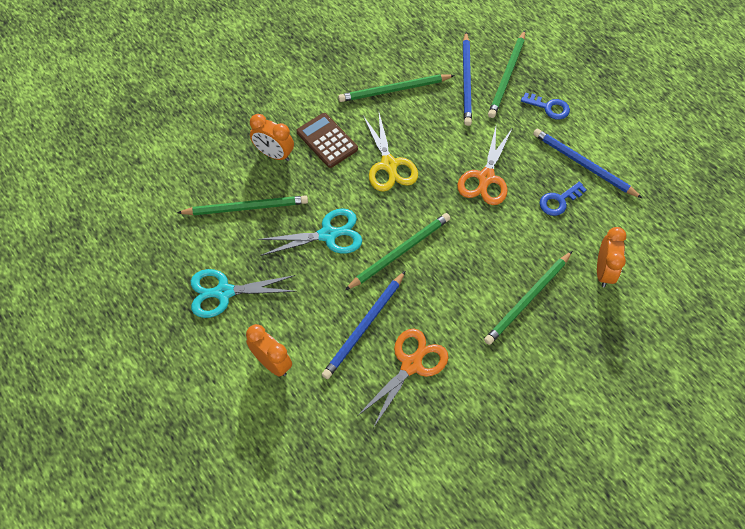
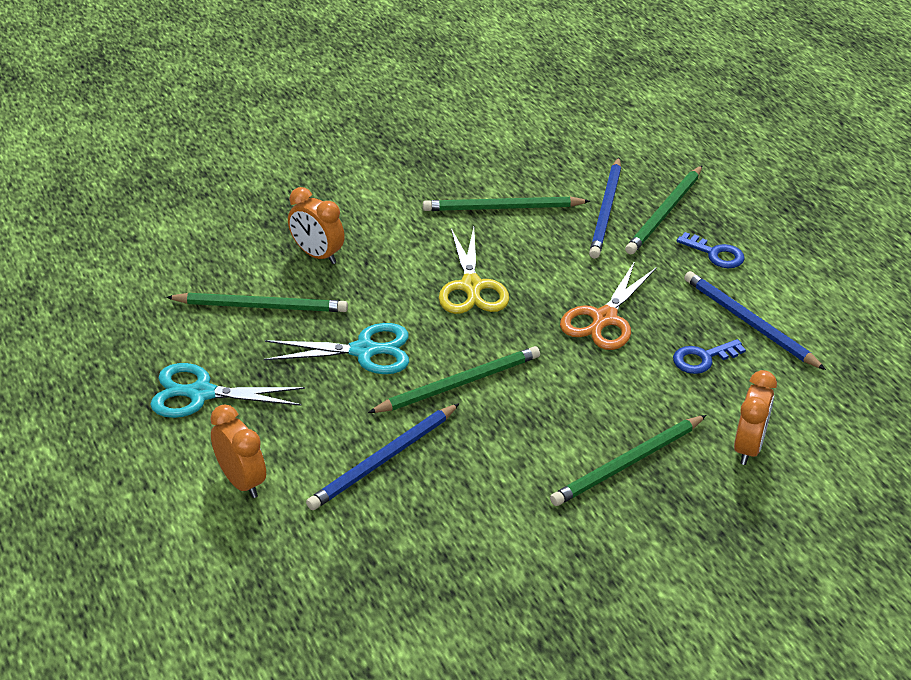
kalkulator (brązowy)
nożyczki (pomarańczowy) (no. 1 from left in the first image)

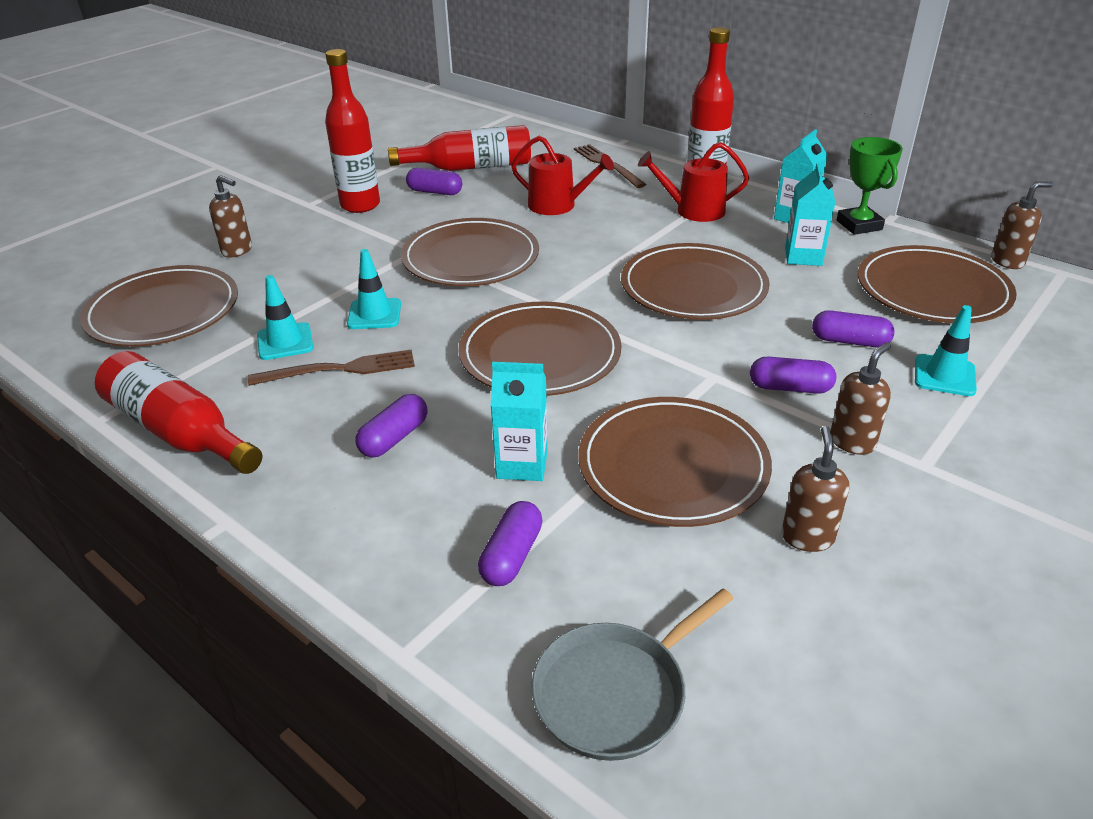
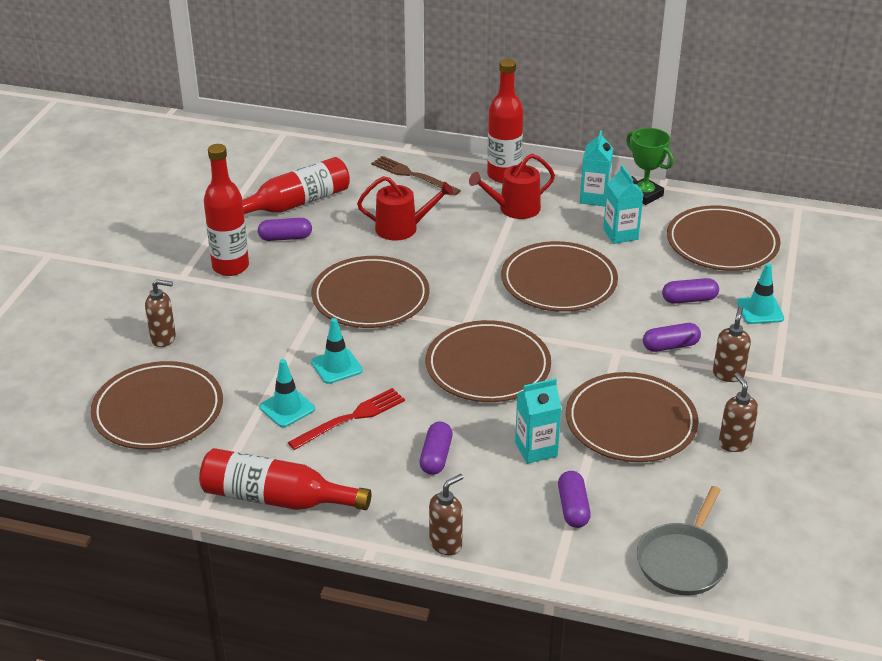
dozownik mydła (brązowy) (no. 2 from left)
widelec (czerwony)

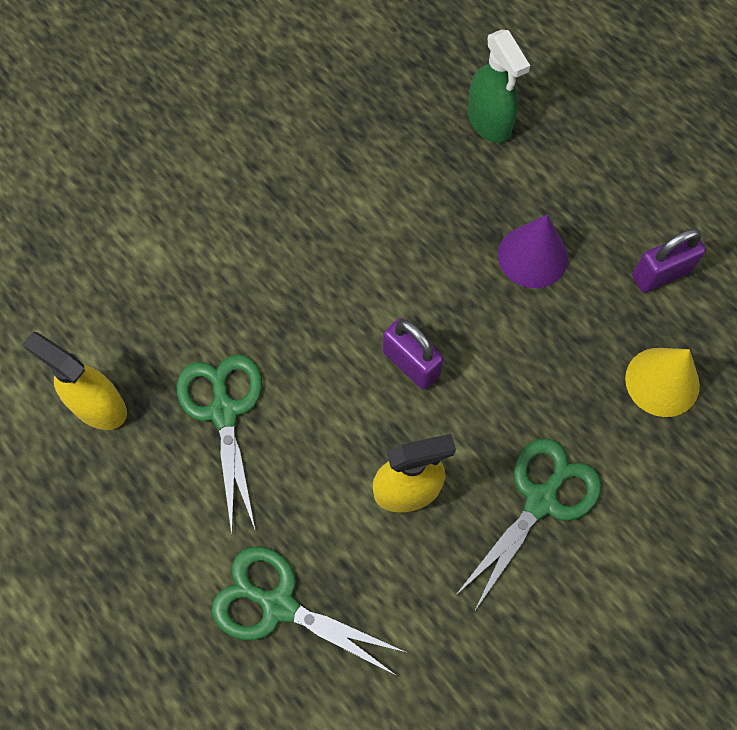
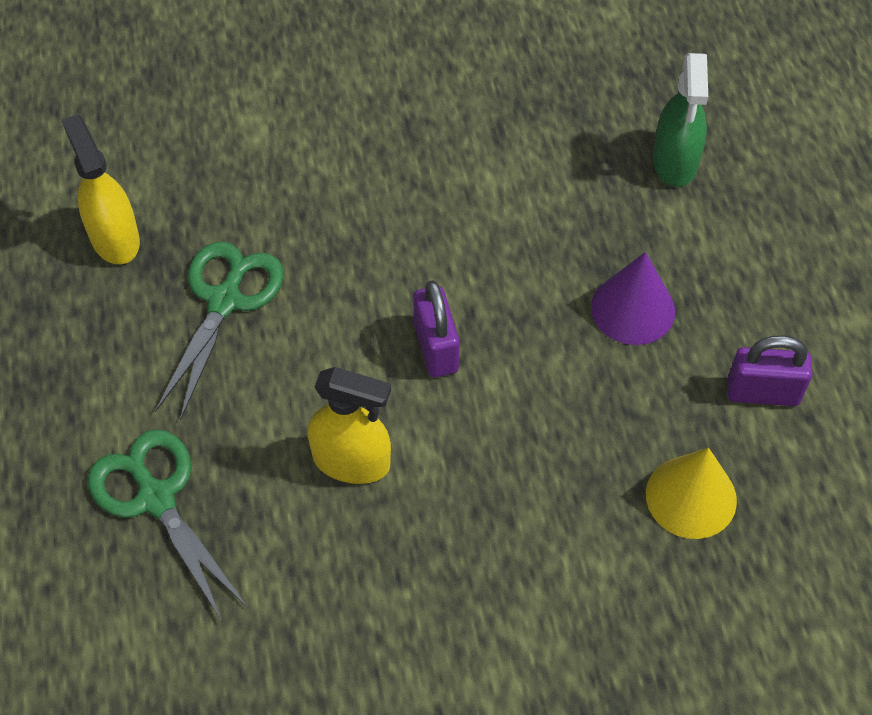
nożyczki (zielony) (no. 3 from left in the first image)

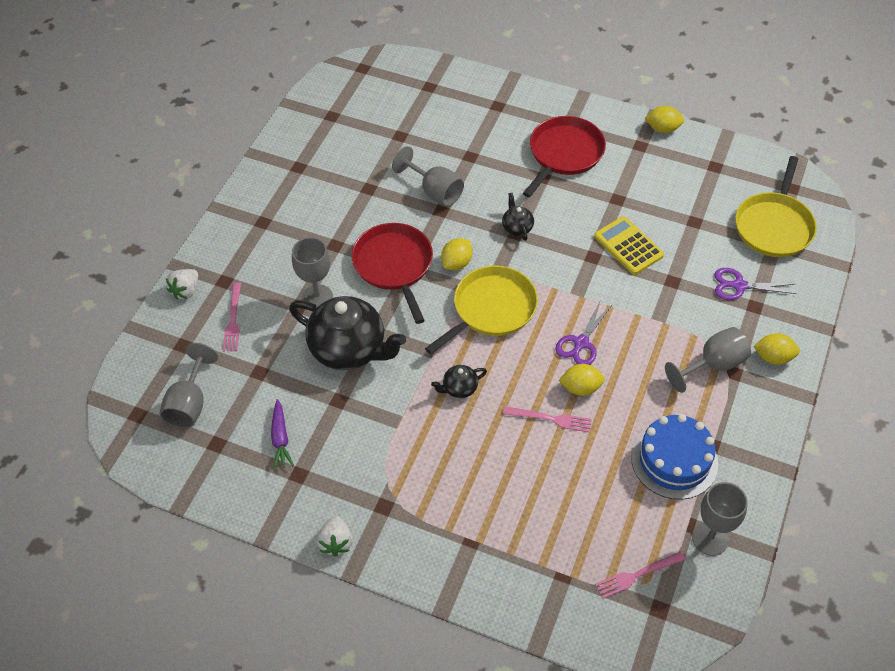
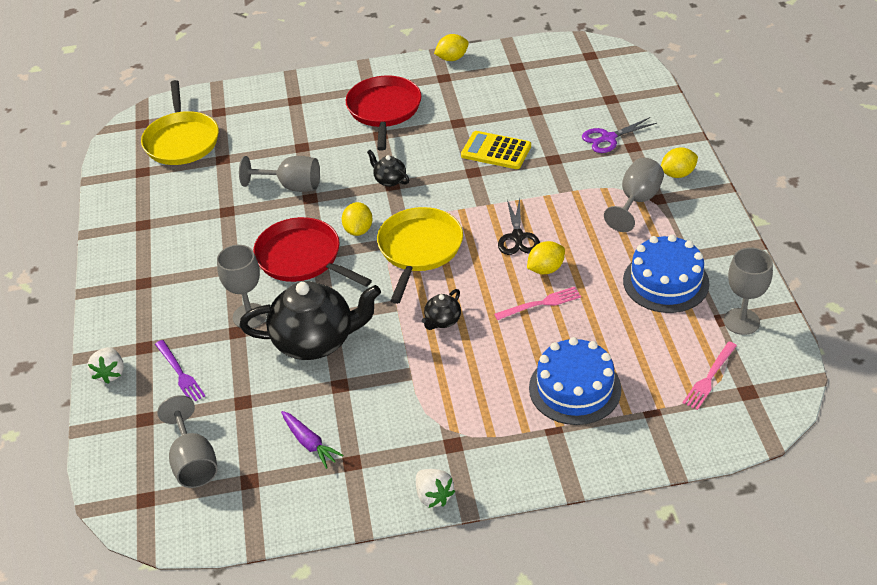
patelnia (żółty) (no. 1 from left)
widelec (fioletowy)
nożyczki (czarny)
tort (niebieski) (no. 1 from left)

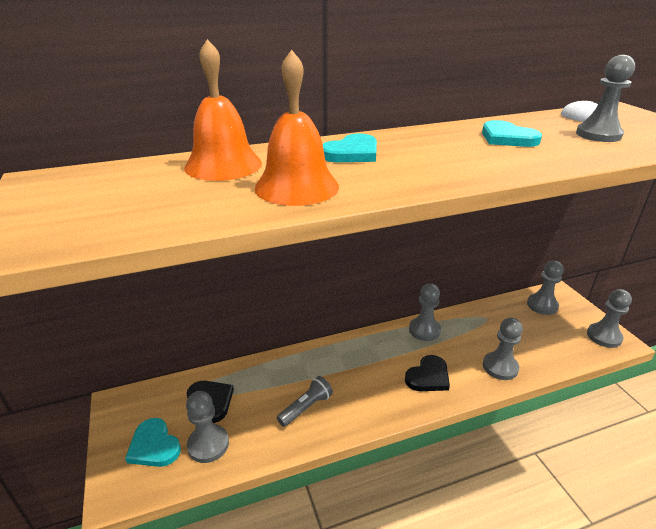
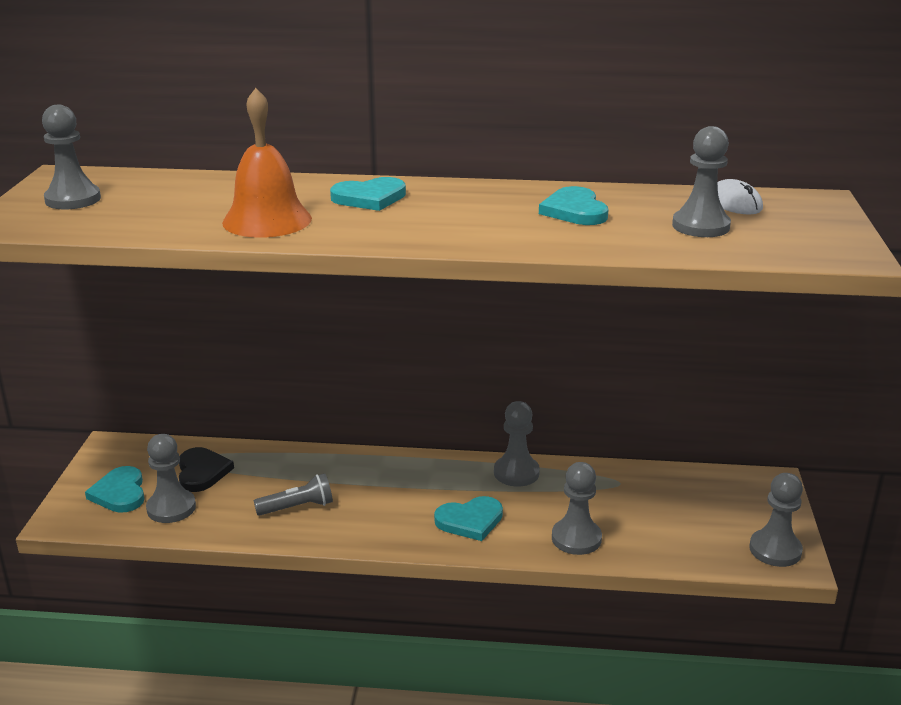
dzwonek (pomarańczowy) (no. 1 from left in the first image)
pionek (szary) (no. 1 from left)
serce (turkusowy) (no. 3 from left)

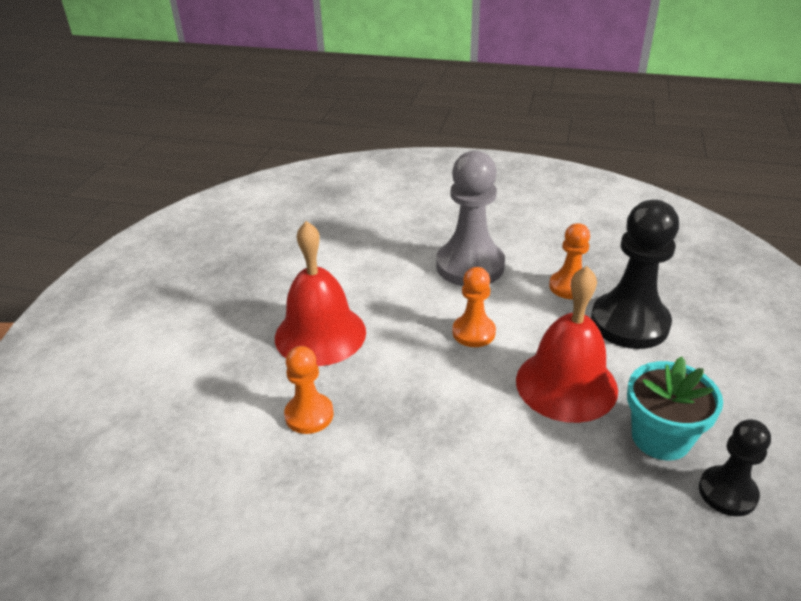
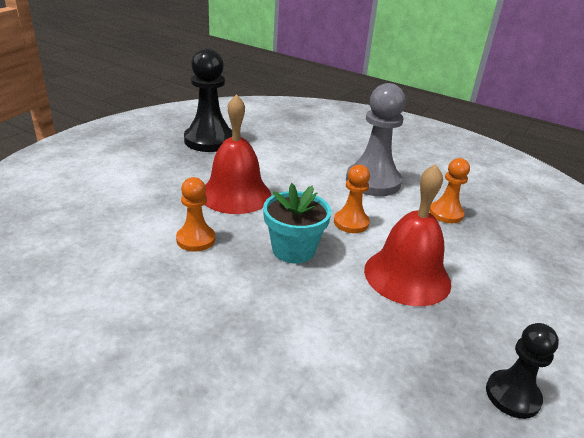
pionek (czarny) (no. 1 from left)
doniczka (turkusowy)

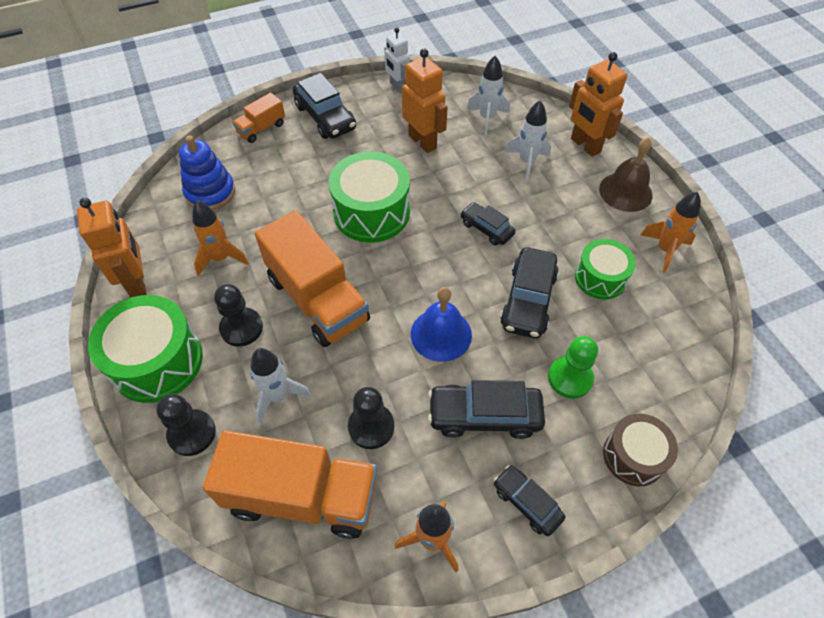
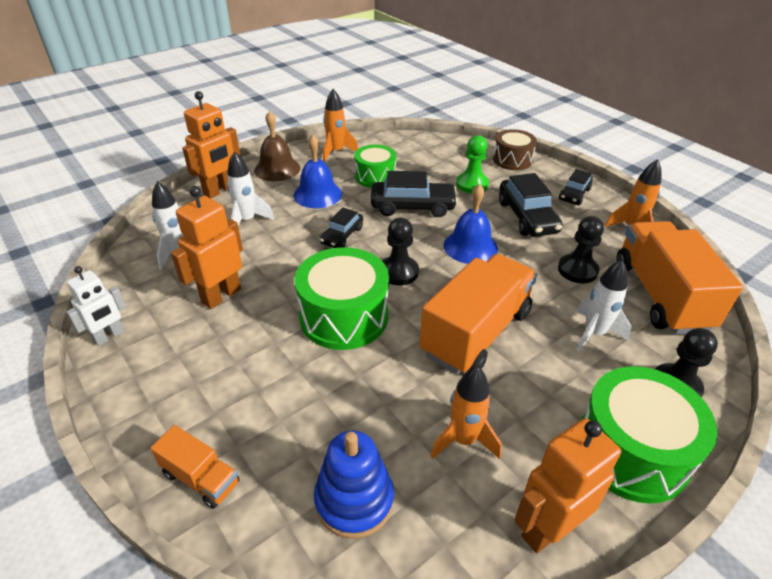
samochód (czarny) (no. 1 from left in the first image)
pionek (czarny) (no. 1 from left)
dzwonek (niebieski) (no. 1 from left)

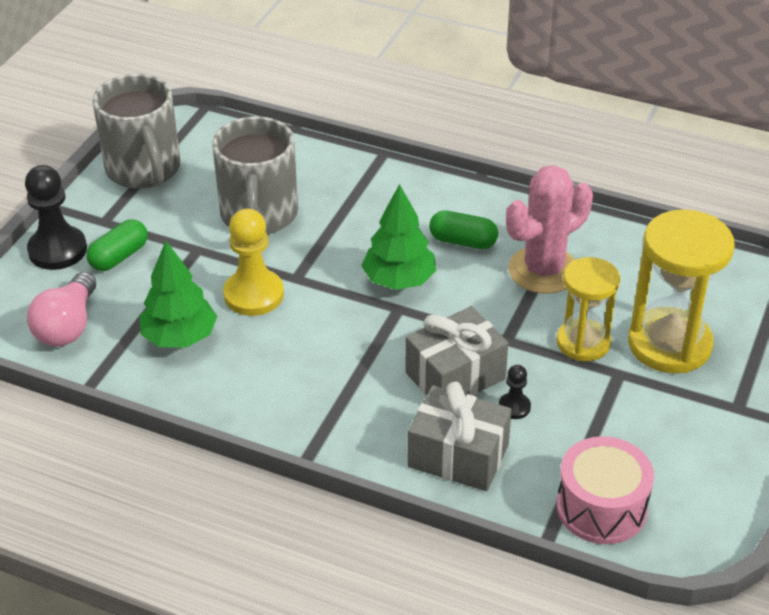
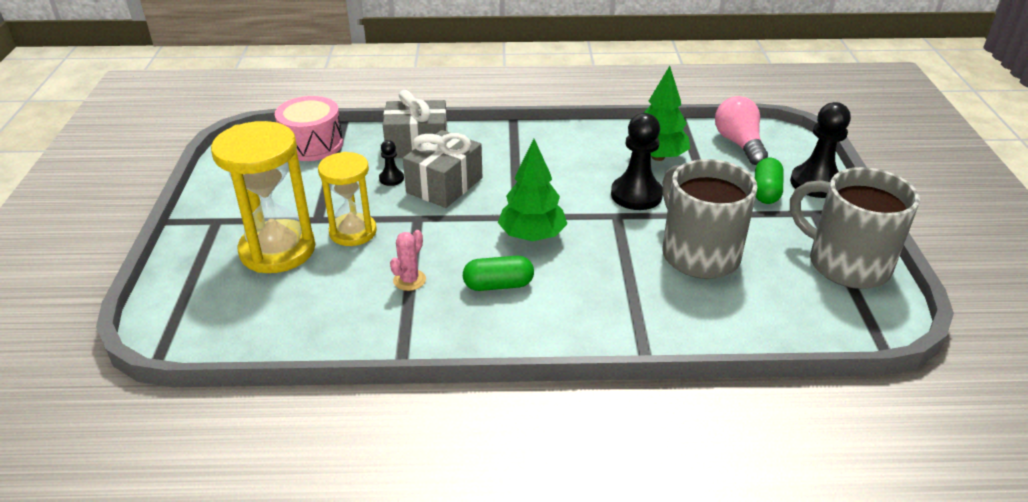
kaktus (różowy)
pionek (czarny) (no. 2 from left)

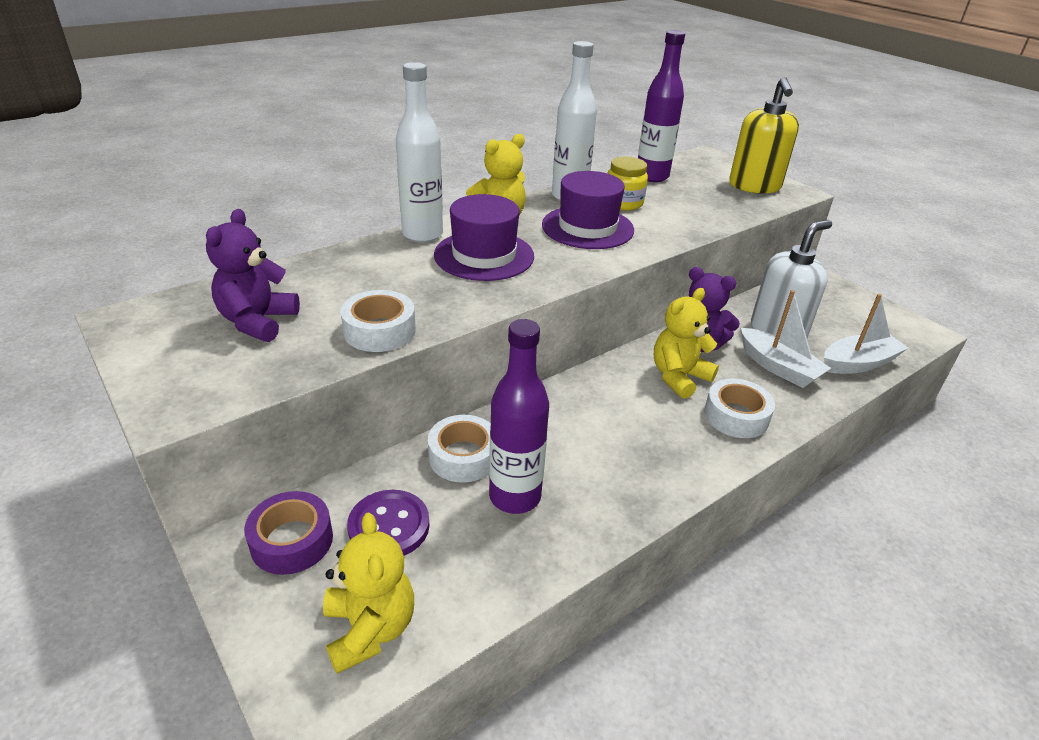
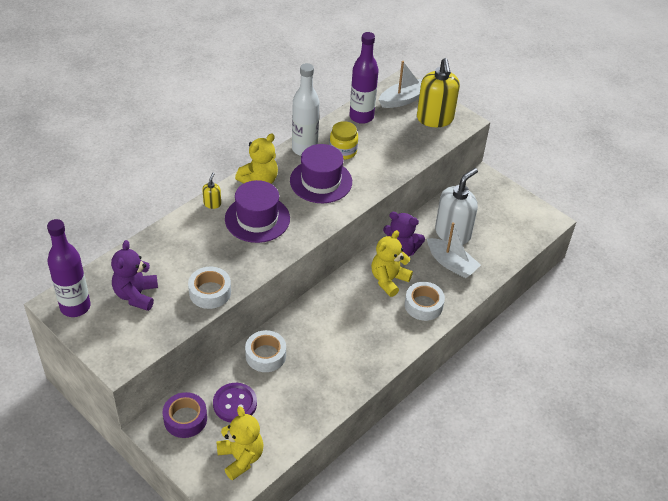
dozownik mydła (żółty) (no. 1 from left)
łódka (biały) (no. 1 from left)
butelka (fioletowy) (no. 1 from left)

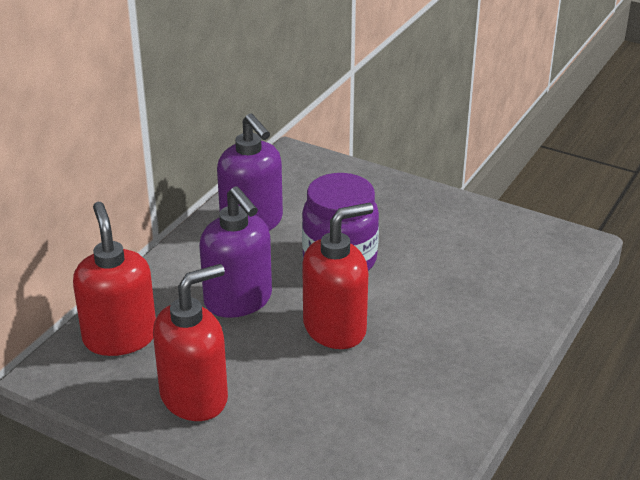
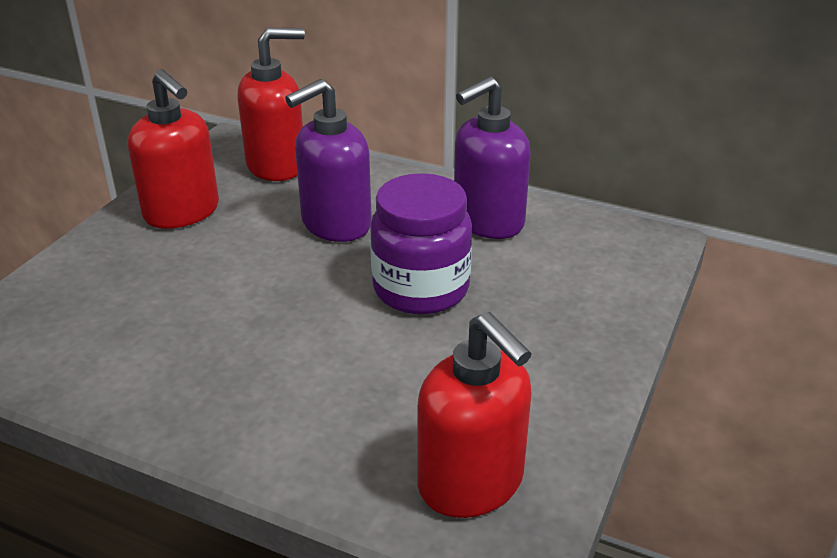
dozownik mydła (czerwony) (no. 3 from left)

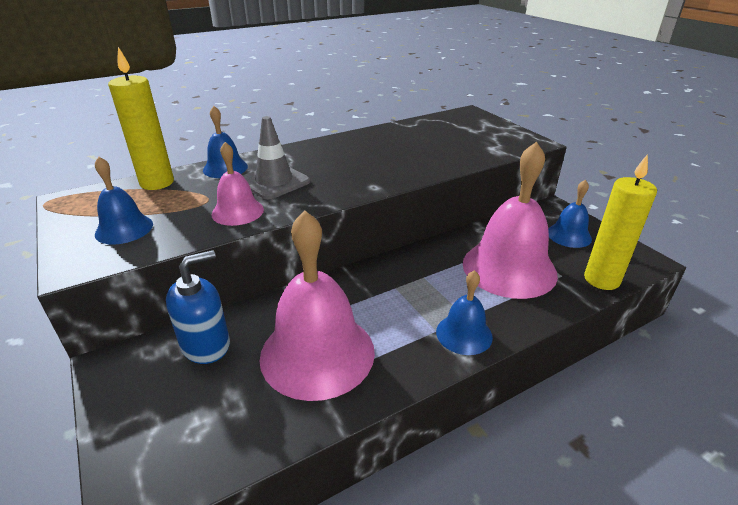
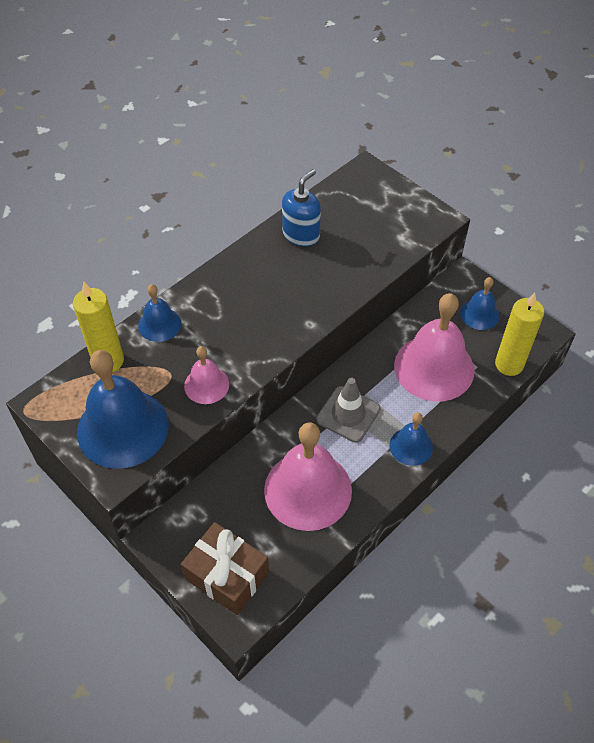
pachołek (szary)
dzwonek (niebieski) (no. 1 from left)
dozownik mydła (niebieski)
prezent (brązowy)

